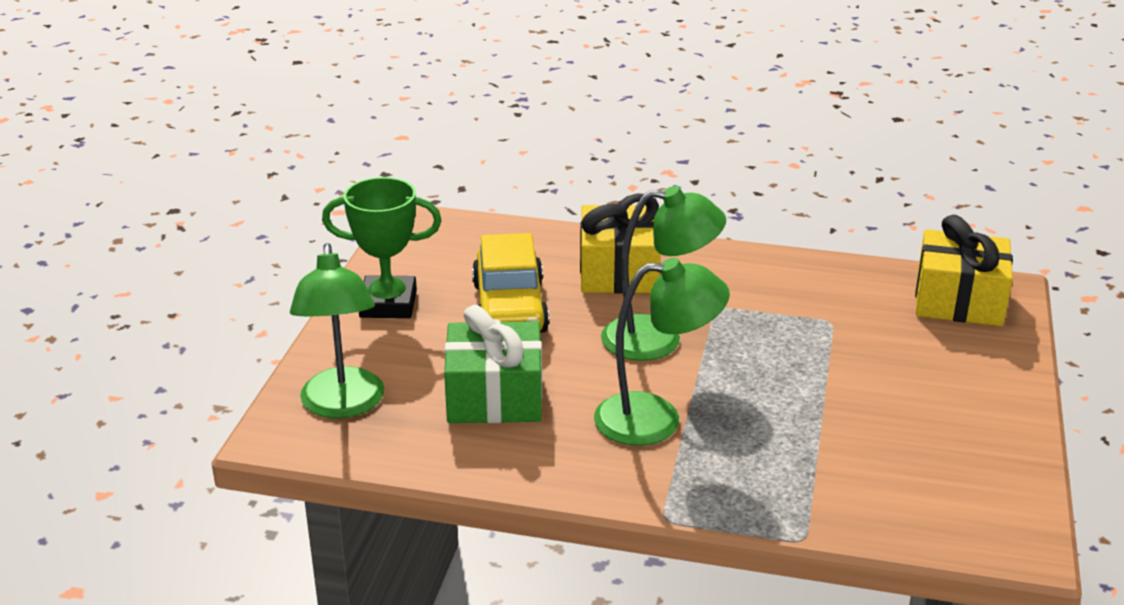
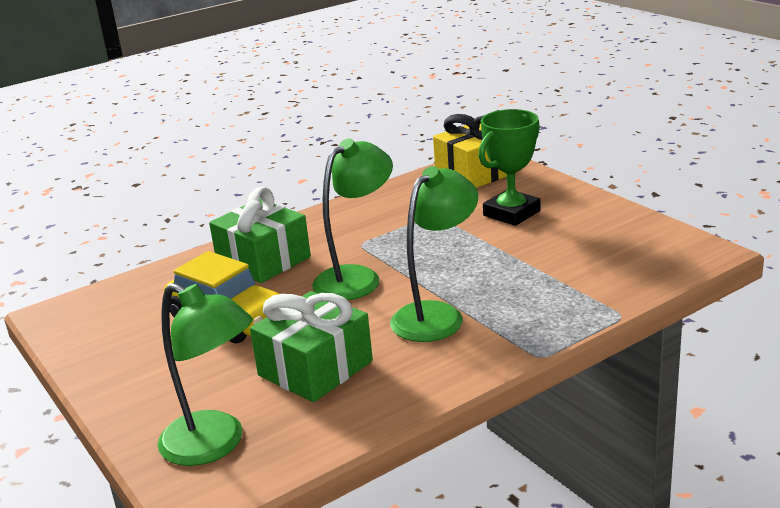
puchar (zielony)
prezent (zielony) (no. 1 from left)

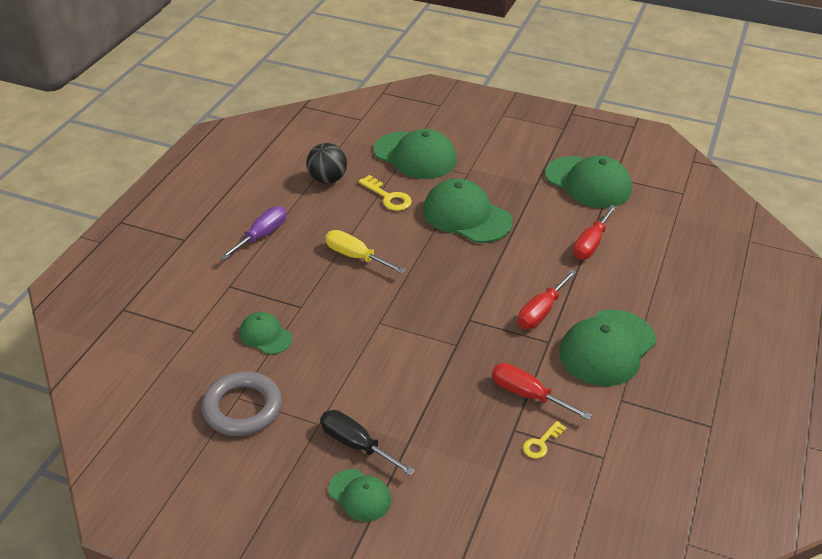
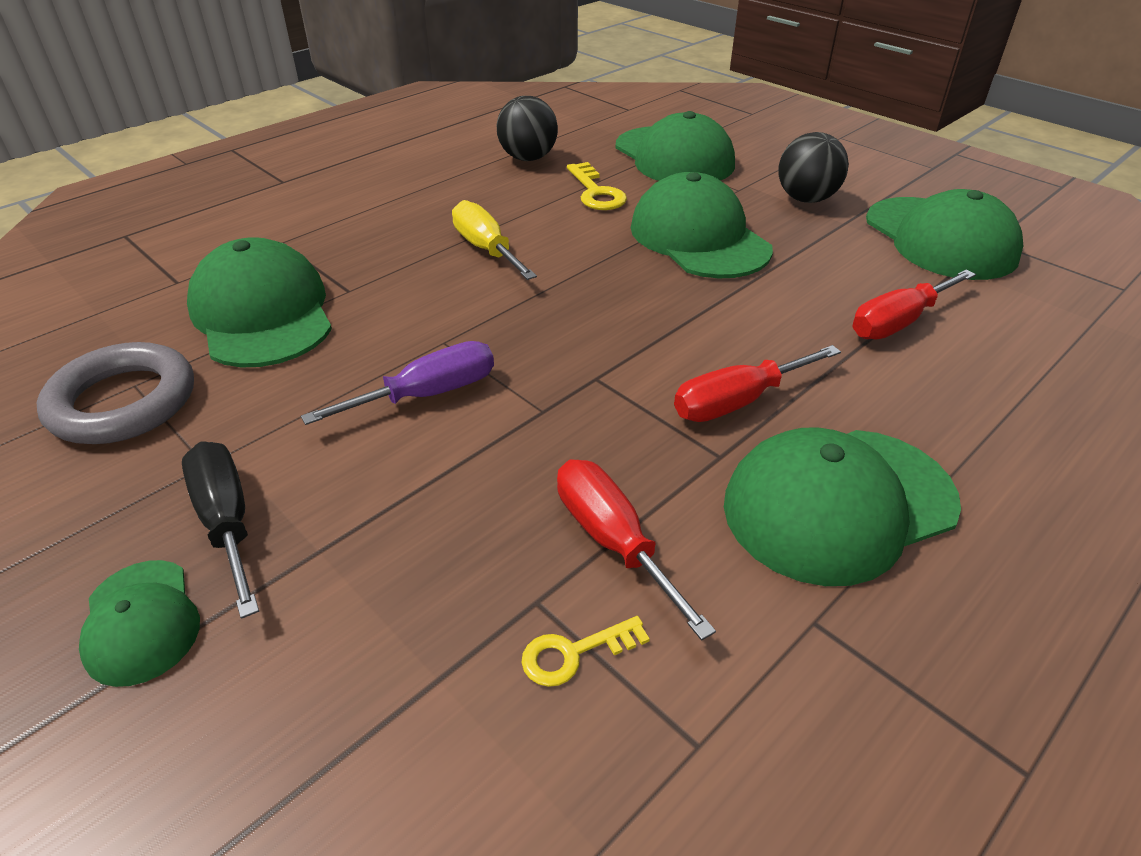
śrubokręt (fioletowy)
czapka (zielony) (no. 2 from left)
piłka (czarny) (no. 2 from left)

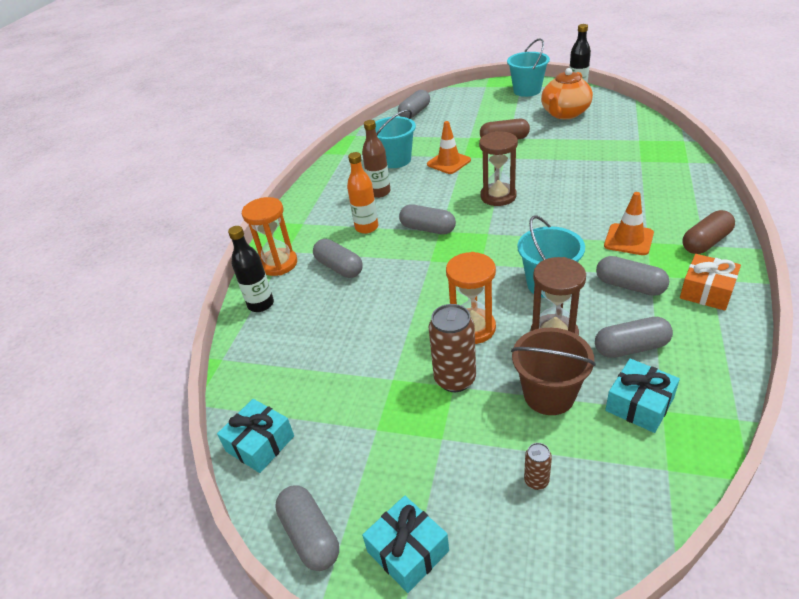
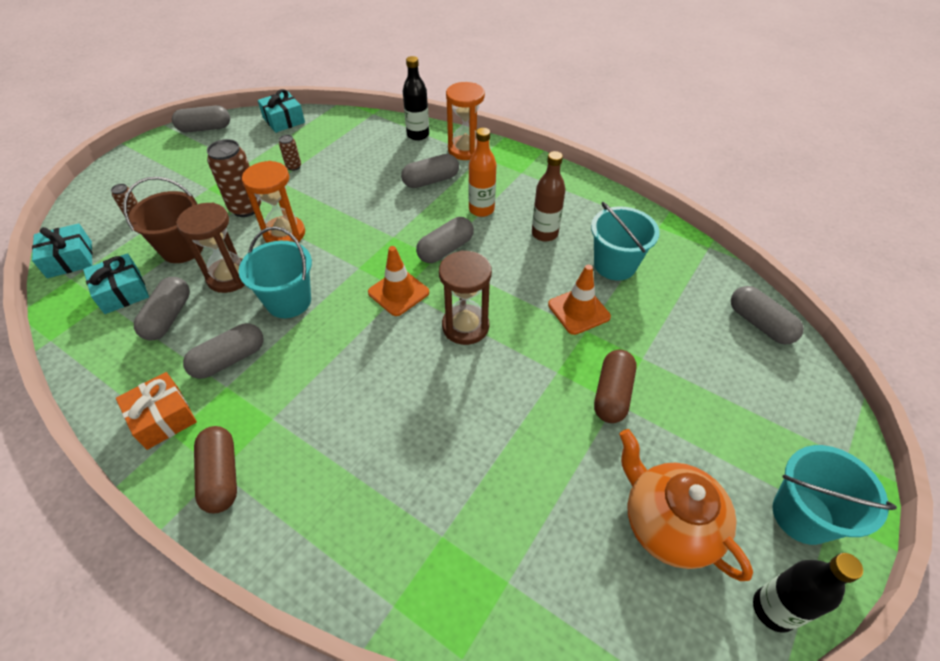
pachołek (pomarańczowy) (no. 1 from left)
prezent (turkusowy) (no. 1 from left)
puszka (brązowy) (no. 3 from left)

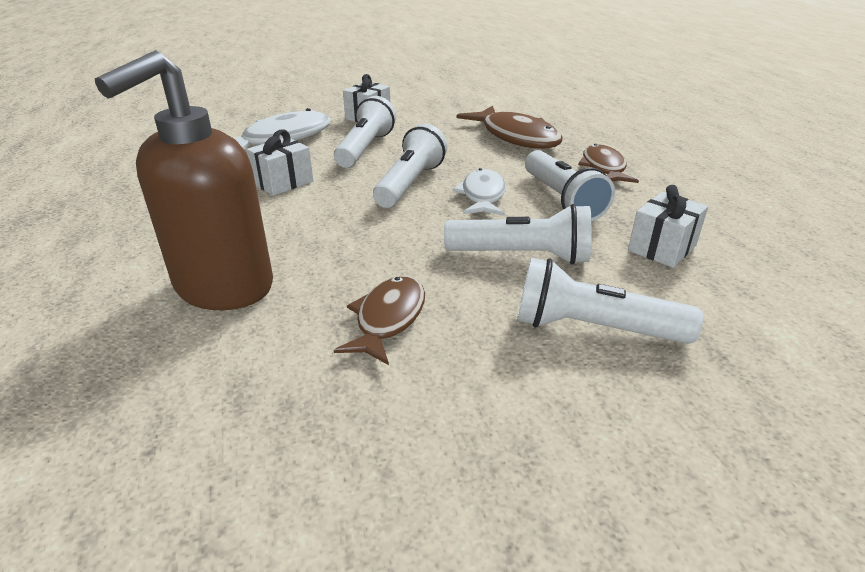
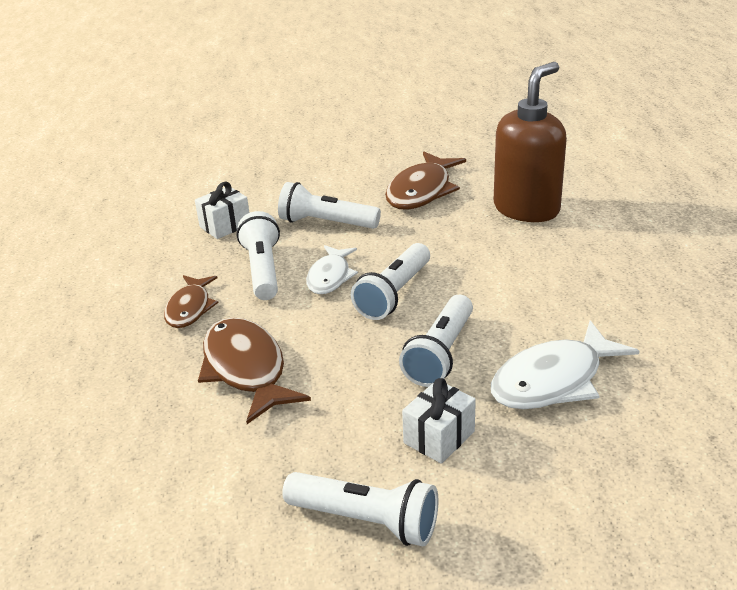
prezent (biały) (no. 1 from left in the first image)
latarka (biały) (no. 3 from left)
ryba (brązowy) (no. 3 from left)

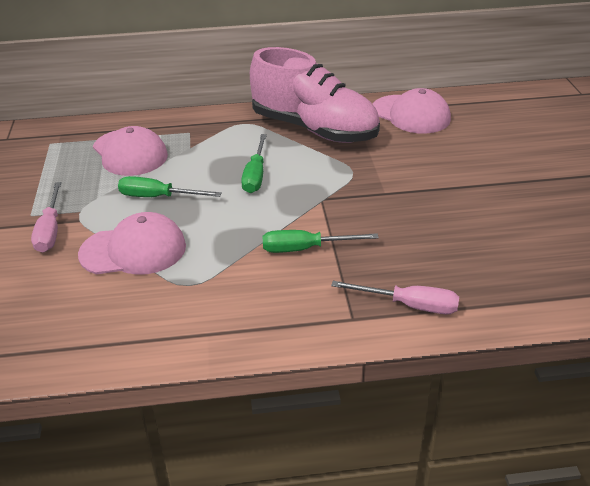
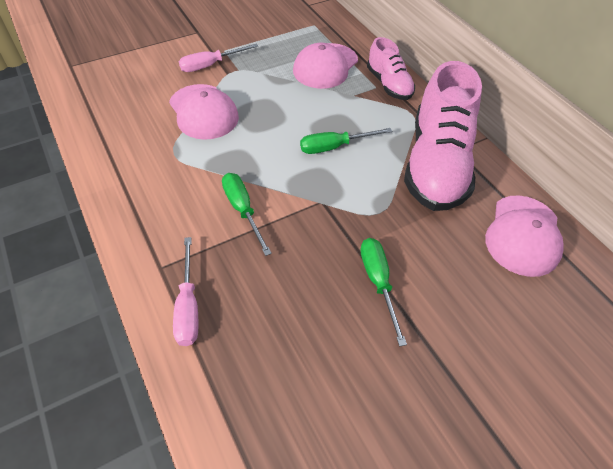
śrubokręt (zielony) (no. 3 from left)
but (różowy) (no. 1 from left)

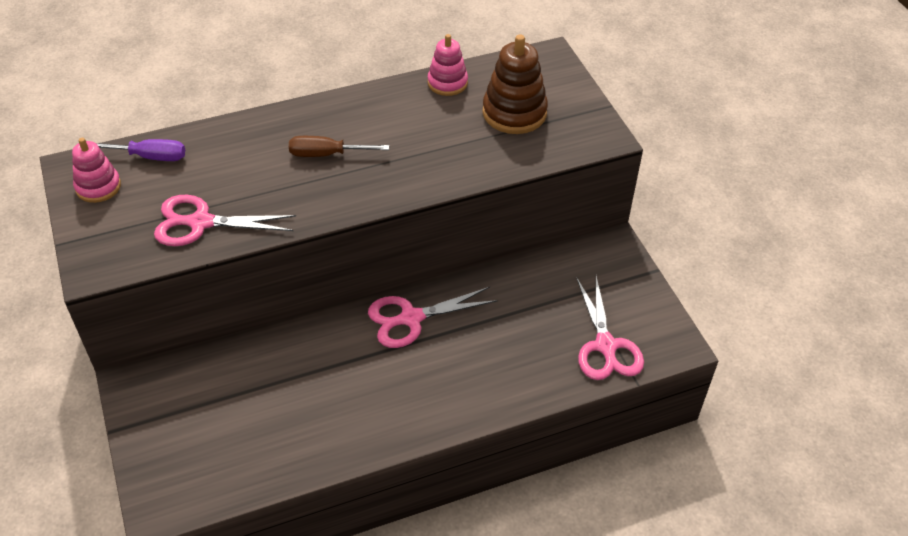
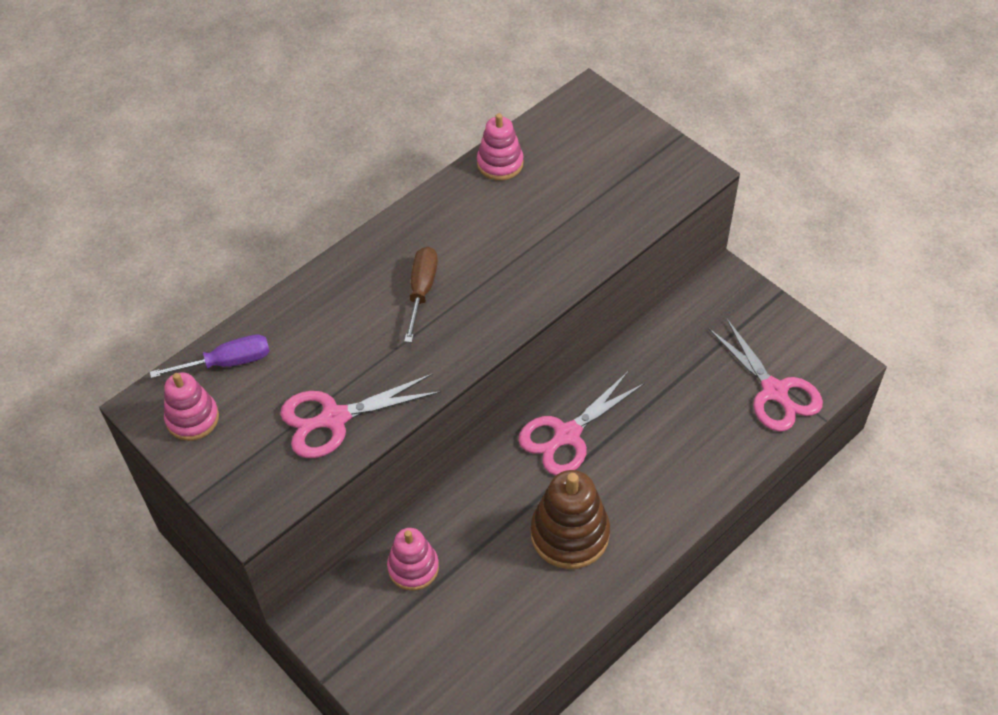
zabawka nakładanka (brązowy)
śrubokręt (brązowy)
zabawka nakładanka (różowy) (no. 2 from left)

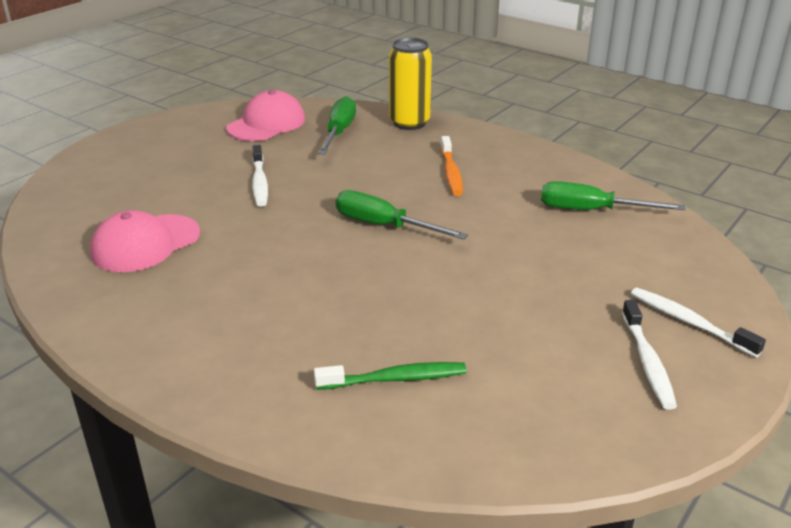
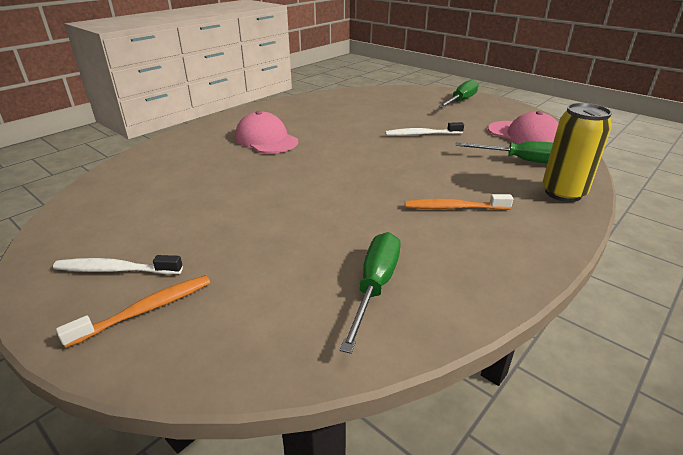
śrubokręt (zielony) (no. 2 from left)
czapka (różowy) (no. 1 from left)
szczoteczka do zębów (pomarańczowy) (no. 1 from left)
szczoteczka do zębów (zielony)

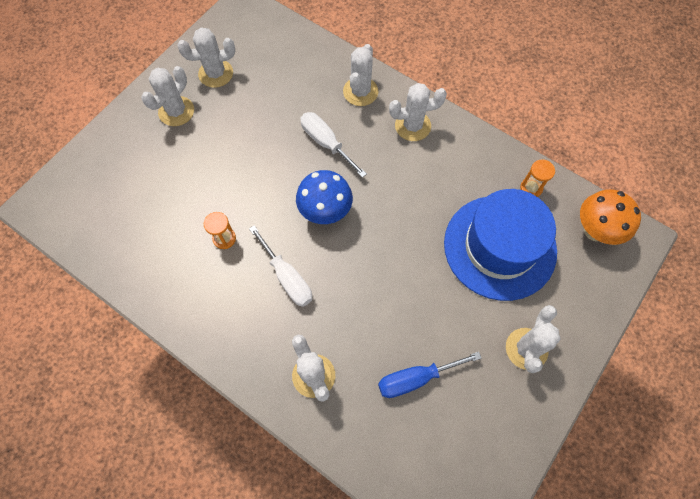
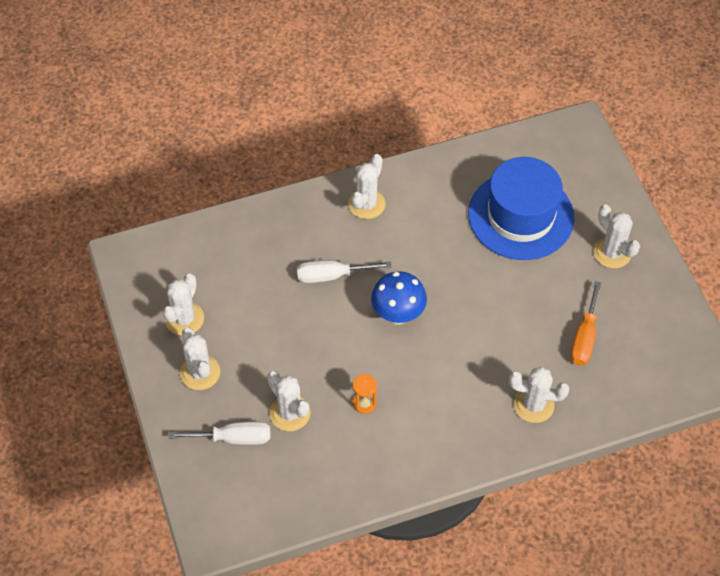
kaktus (biały) (no. 3 from left)
klepsydra (pomarańczowy) (no. 2 from left in the first image)
grzyb (pomarańczowy)
śrubokręt (biały) (no. 1 from left)
śrubokręt (pomarańczowy)

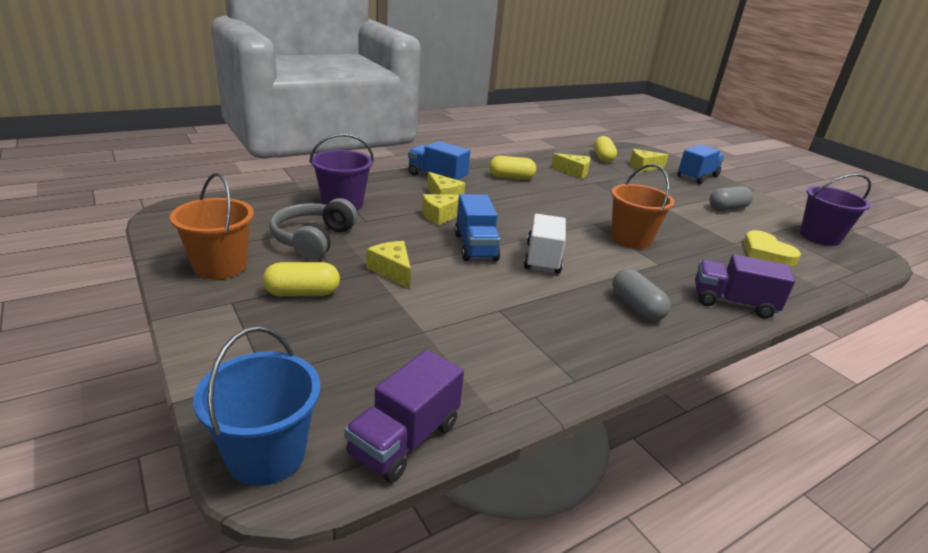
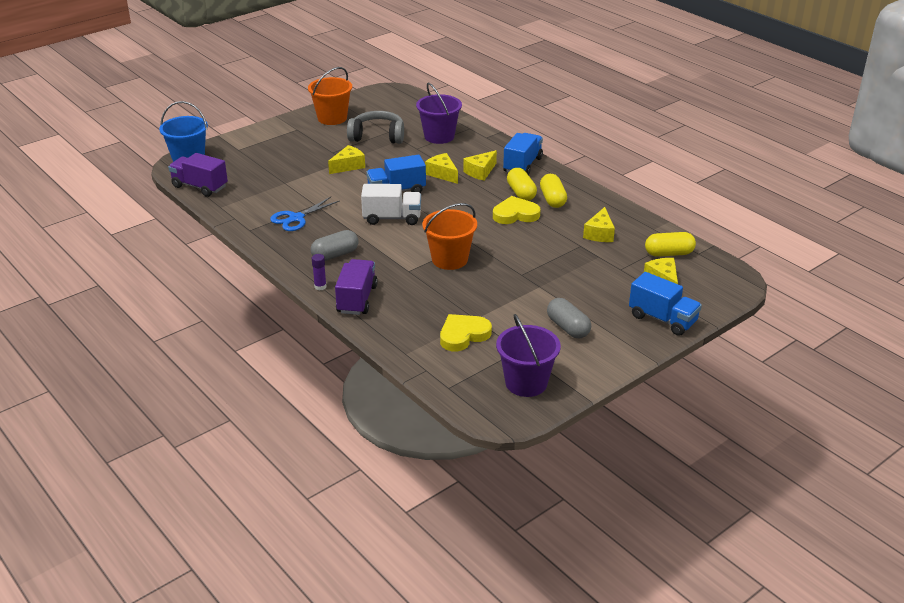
kapsułka (żółty) (no. 1 from left)
serce (żółty) (no. 2 from left)
nożyczki (niebieski)
klej w sztyfcie (fioletowy)

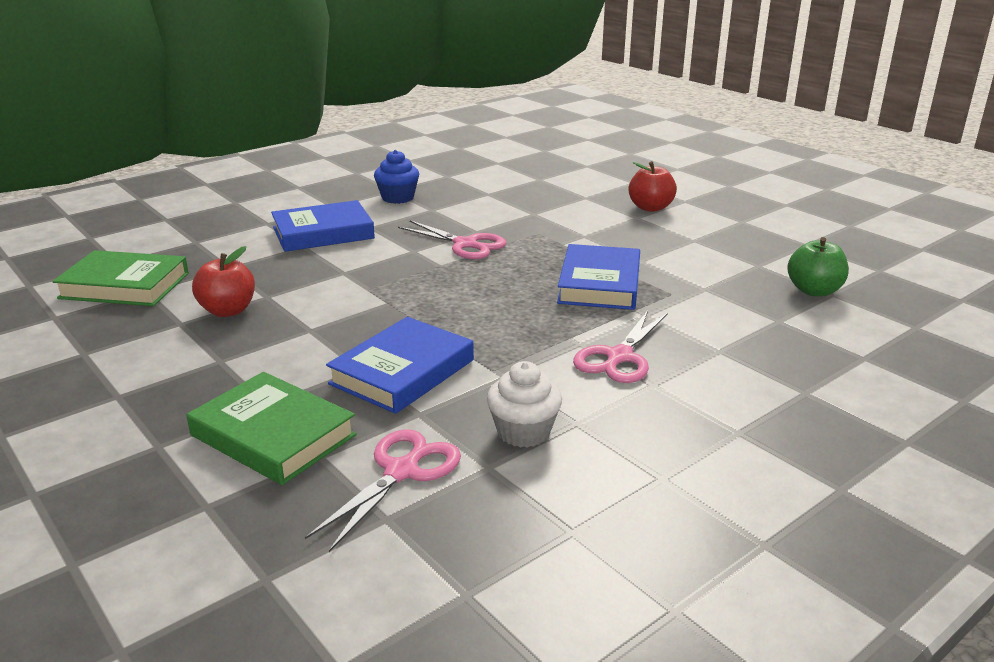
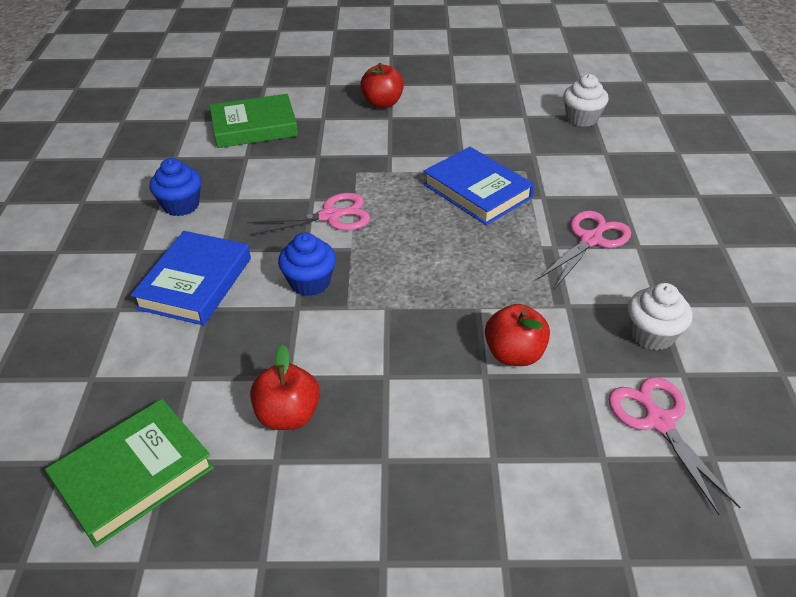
muffinka (biały) (no. 1 from left)
nożyczki (różowy) (no. 2 from left)
jabłko (czerwony) (no. 3 from left)
książka (zielony) (no. 2 from left)
muffinka (niebieski) (no. 2 from left)

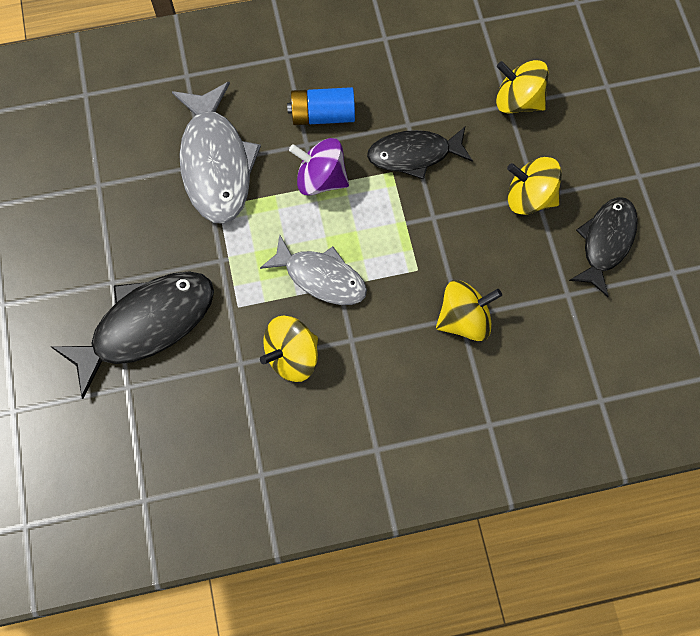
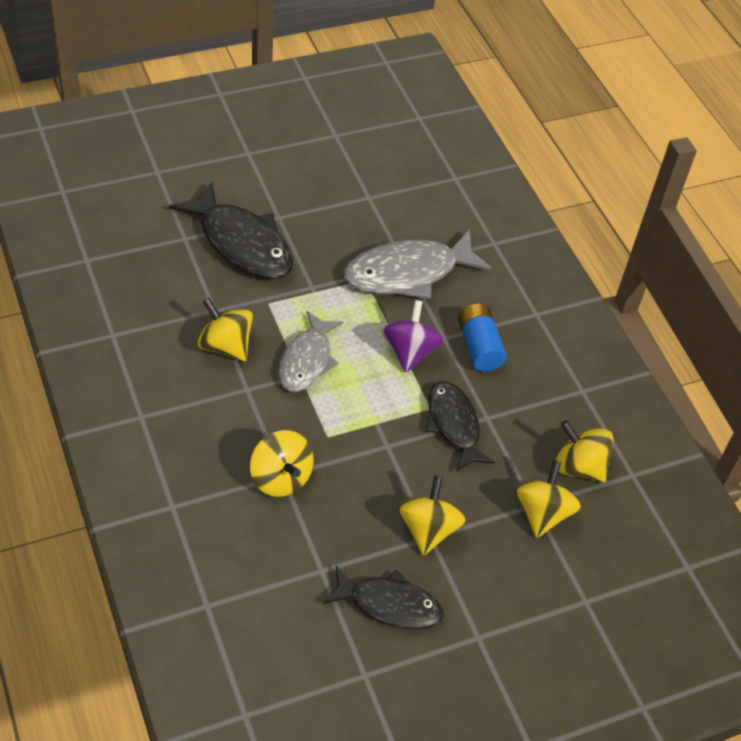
bączek (żółty) (no. 5 from left)

